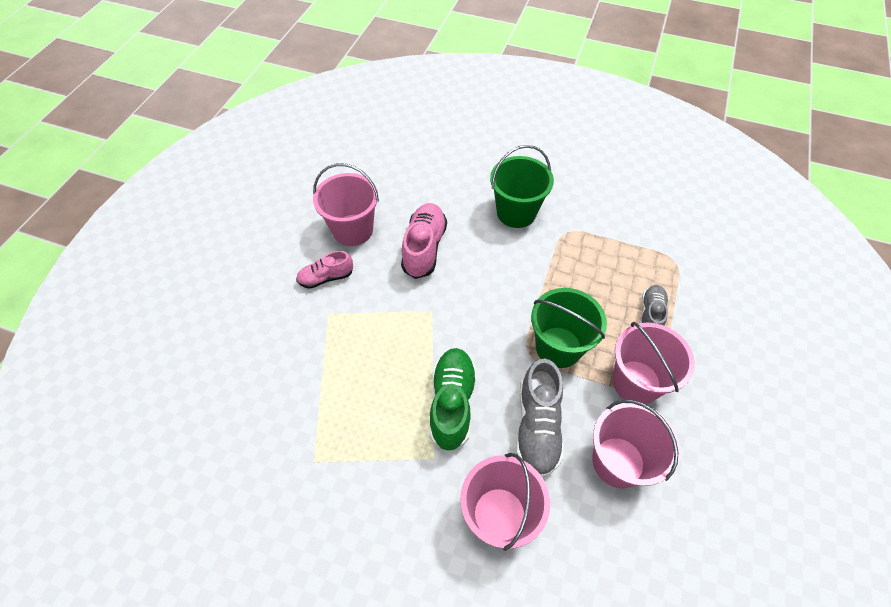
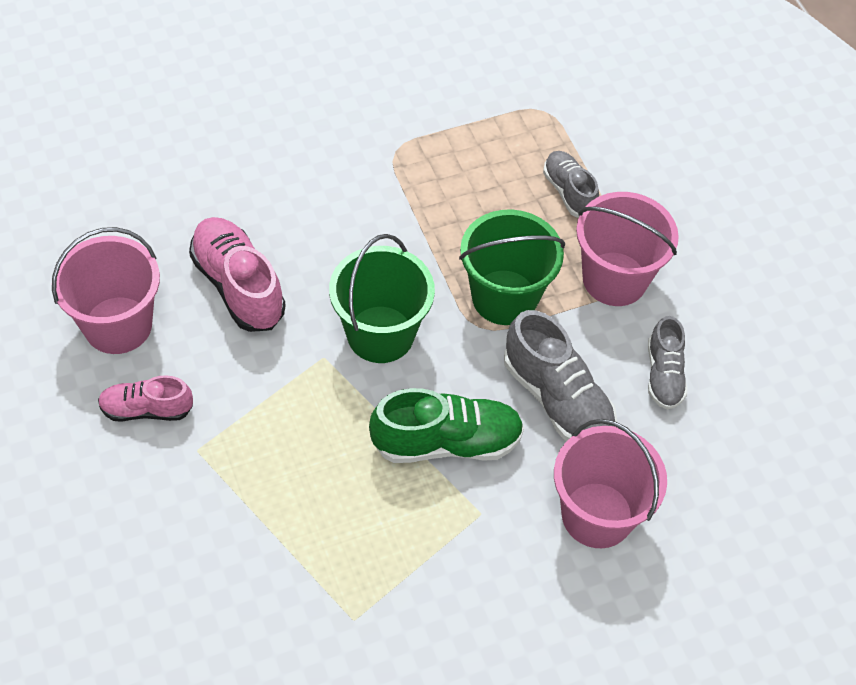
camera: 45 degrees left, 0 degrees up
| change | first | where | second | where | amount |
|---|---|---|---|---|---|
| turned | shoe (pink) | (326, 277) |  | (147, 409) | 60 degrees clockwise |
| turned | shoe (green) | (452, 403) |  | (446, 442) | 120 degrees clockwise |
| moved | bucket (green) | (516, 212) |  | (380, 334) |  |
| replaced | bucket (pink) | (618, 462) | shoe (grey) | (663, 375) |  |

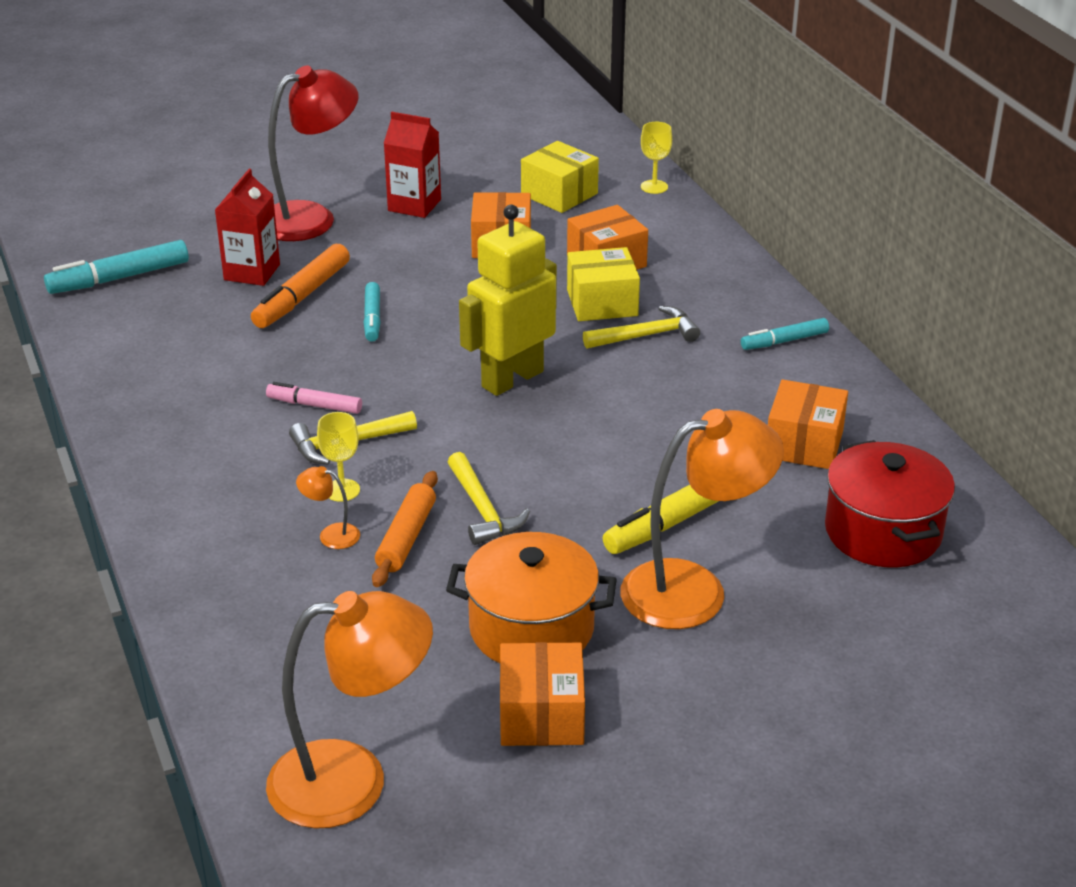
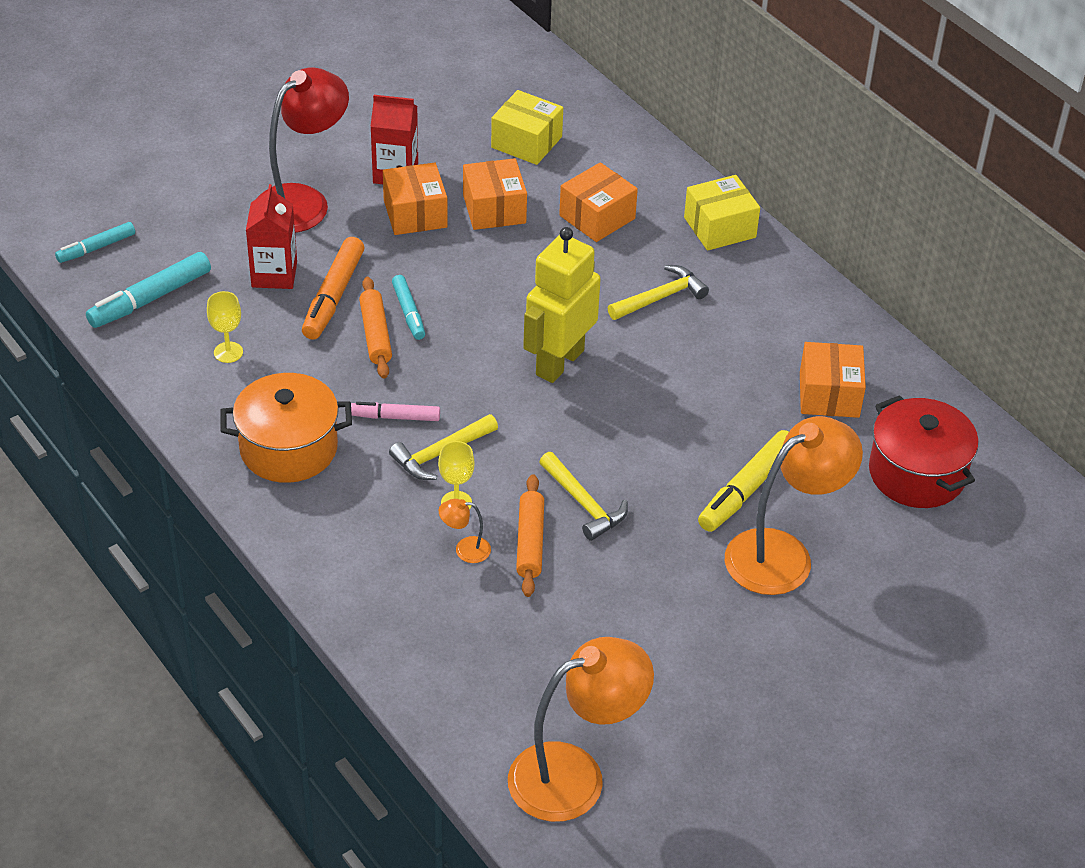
camera: 15 degrees left, 10 degrees up
| change | first | where | second | where | amount |
|---|---|---|---|---|---|
| moved | pot (orange) | (531, 629) |  | (288, 448) |  |
| moved | box (orange) | (541, 715) |  | (415, 214) |  |
| moved | box (yellow) | (602, 303) |  | (720, 227) |  |
| moved | goblet (yellow) | (654, 187) |  | (228, 352) |  |
| moved | marker (turquoise) | (784, 341) |  | (96, 248) |  |
| added |  |  | rolling pin (orange) | (376, 334) |  |

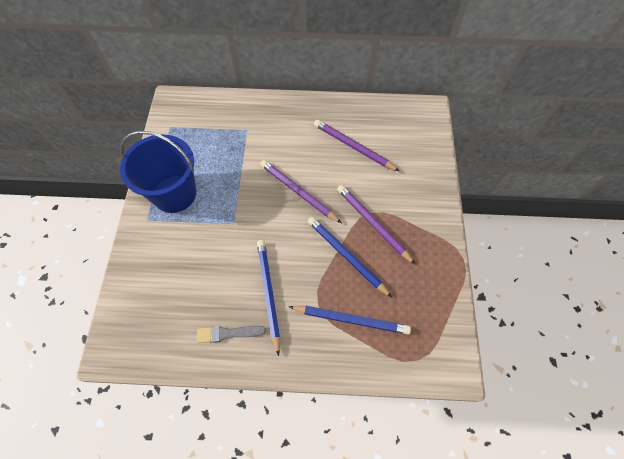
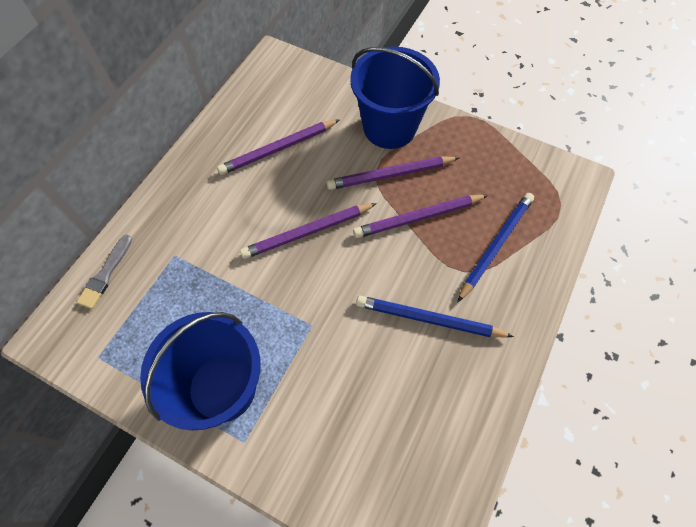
camera: 65 degrees left, 0 degrees up
| change | first | where | second | where | amount |
|---|---|---|---|---|---|
| moved | brush (grey) | (228, 333) |  | (105, 274) |  |
| recoloured | pencil (blue) | (346, 256) | pencil (purple) | (418, 217) |  |
| added |  |  | bucket (blue) | (389, 127) |  |

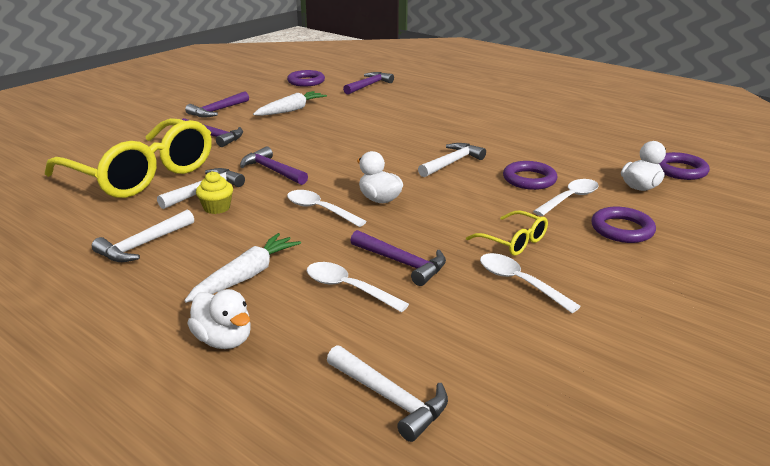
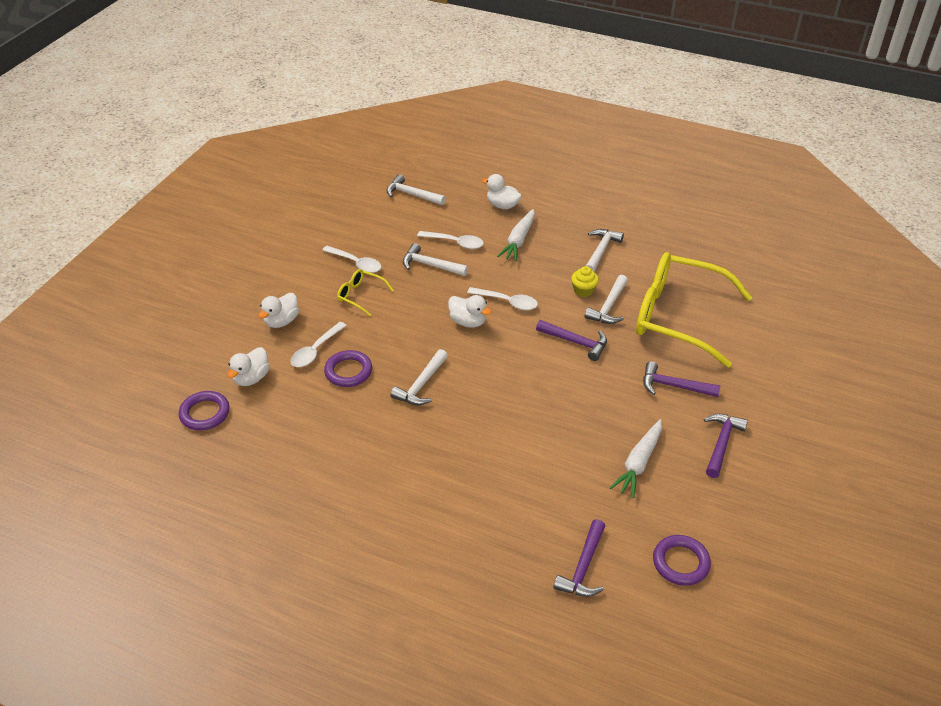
camera: 165 degrees right, 15 degrees up
| change | first | where | second | where | amount |
|---|---|---|---|---|---|
| recoloured | hammer (purple) | (402, 263) | hammer (white) | (430, 265) |  |
| replaced | ring (purple) | (622, 229) | duck (white) | (281, 321) |  |

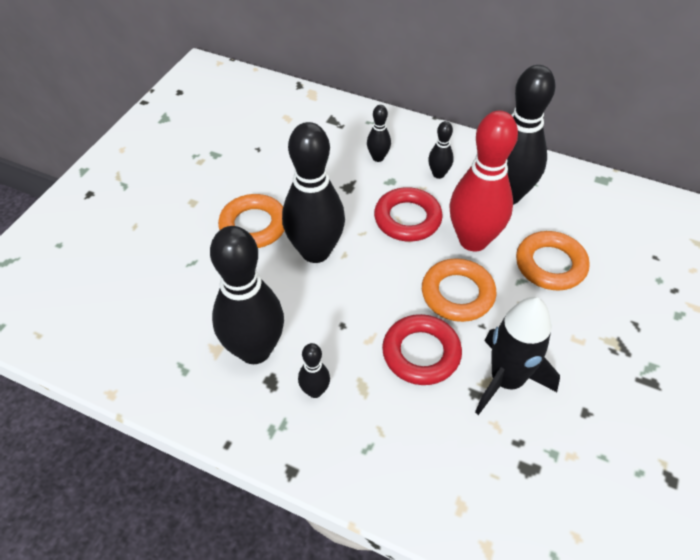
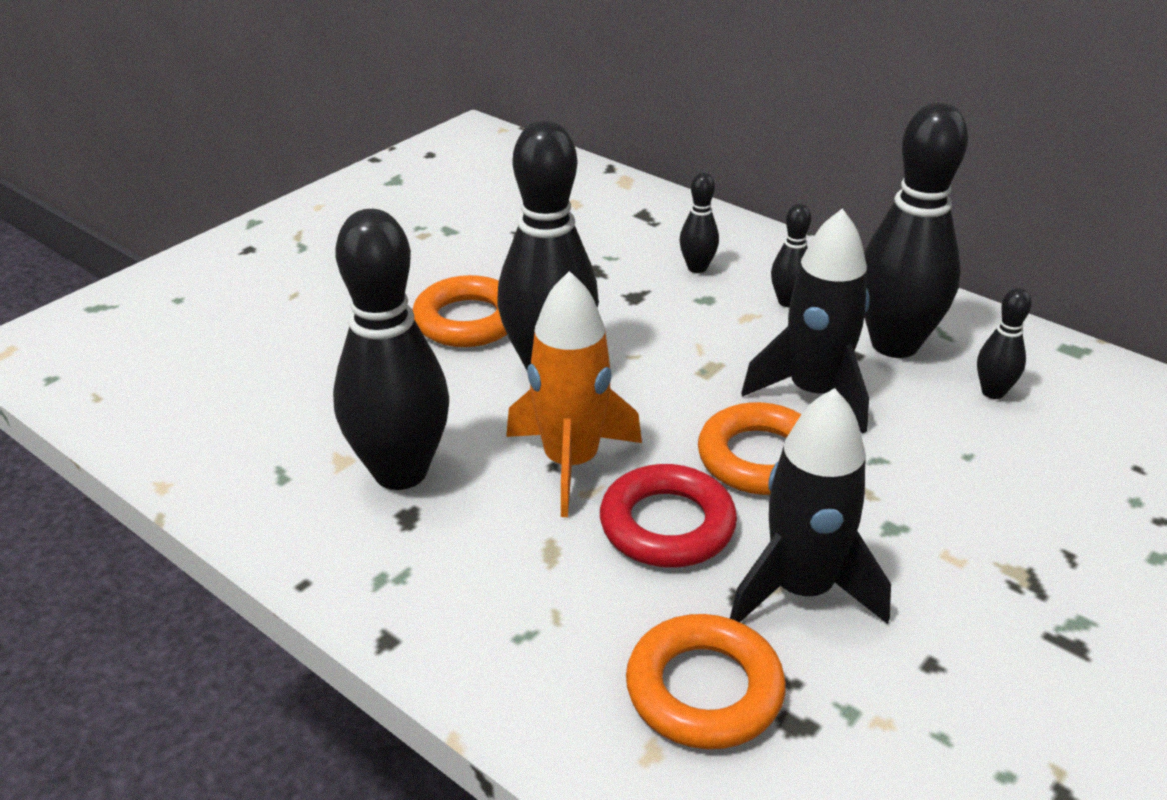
camera: 15 degrees right, 15 degrees down
| change | first | where | second | where | amount |
|---|---|---|---|---|---|
| moved | bowling pin (black) | (315, 391) |  | (993, 392) |  |
| removed | ring (red) | (407, 219) |  |  |  |
| replaced | bowling pin (red) | (473, 240) | rocket (black) | (814, 393) |  |
| moved | ring (orange) | (550, 265) |  | (704, 690) |  |
| added |  |  | rocket (orange) | (570, 463) |  |

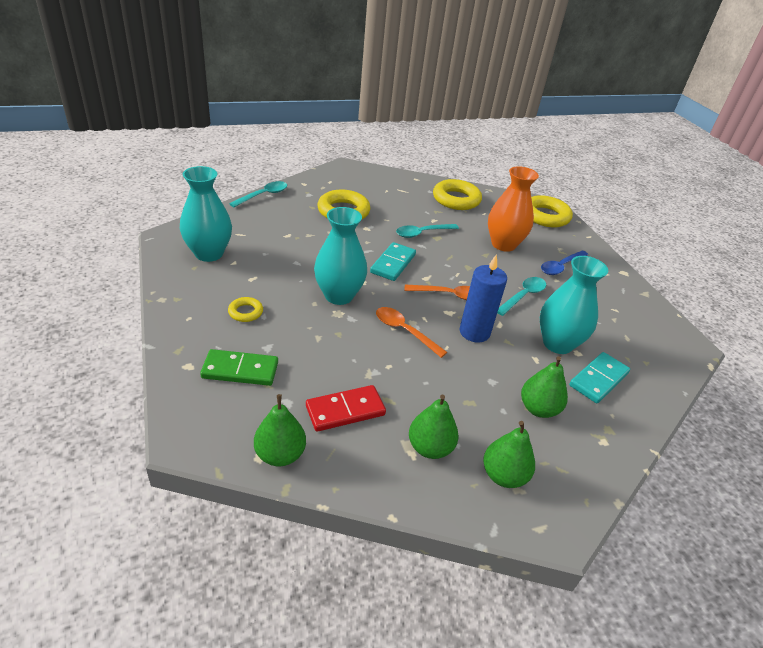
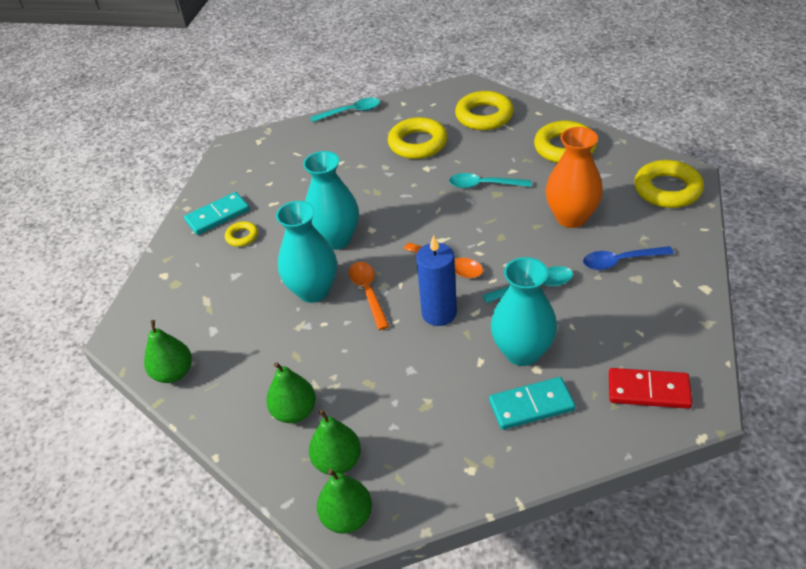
camera: 40 degrees right, 5 degrees up
| change | first | where | second | where | amount |
|---|---|---|---|---|---|
| moved | vase (turquoise) | (209, 253) |  | (313, 291) |  |
| removed | domino (green) | (240, 370) |  |  |  |
| moved | domino (red) | (345, 410) |  | (648, 390) |  |
| moved | domino (turquoise) | (393, 264) |  | (218, 216) |  |
| moved | pear (green) | (538, 409) |  | (347, 517) |  |
| added |  |  | ring (yellow) | (484, 116) |  |

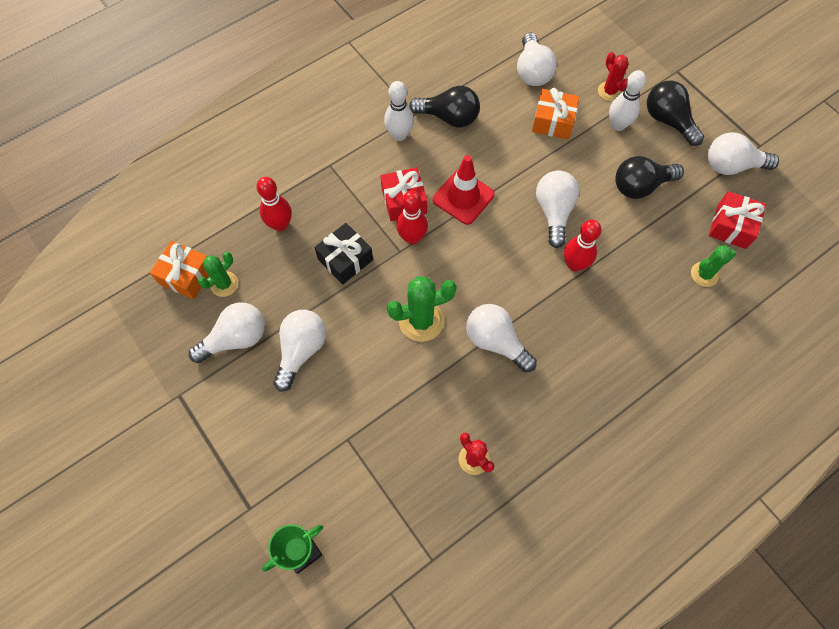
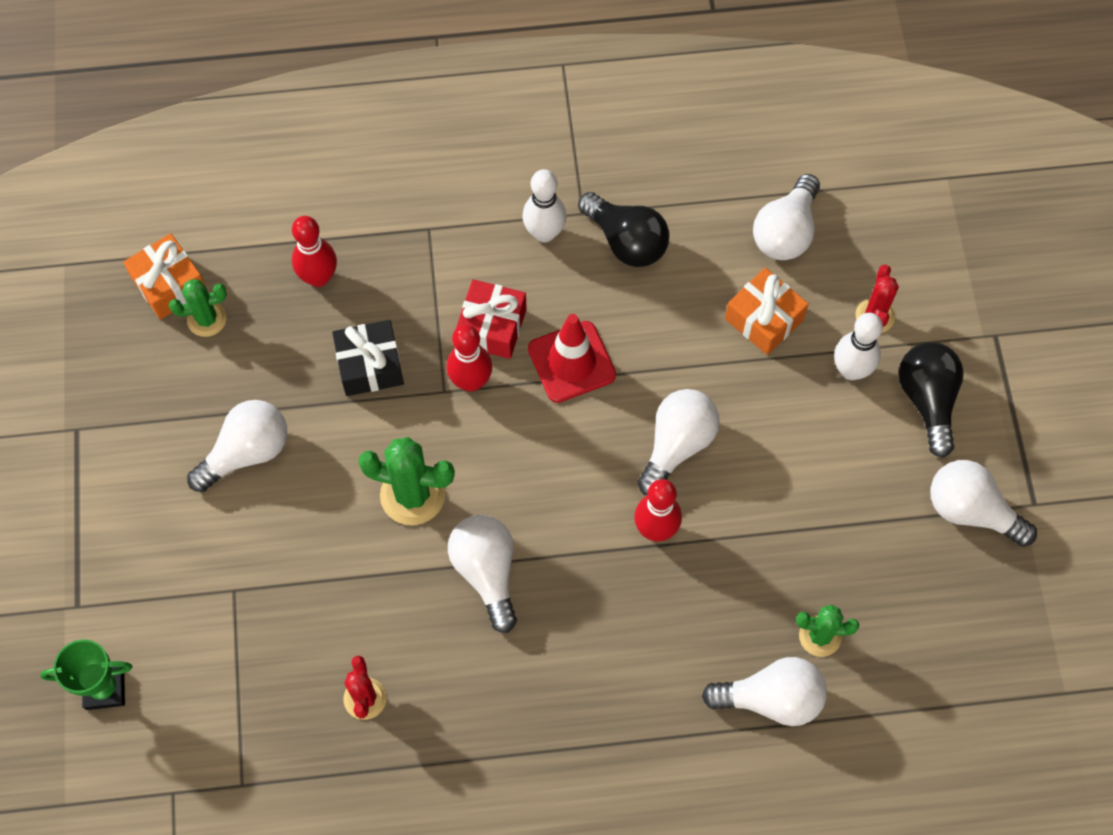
camera: 30 degrees right, 0 degrees up
| change | first | where | second | where | amount |
|---|---|---|---|---|---|
| moved | light bulb (white) | (236, 339) |  | (771, 699) |  |
| removed | light bulb (black) | (640, 186) |  |  |  |
| removed | gift (red) | (731, 226) |  |  |  |

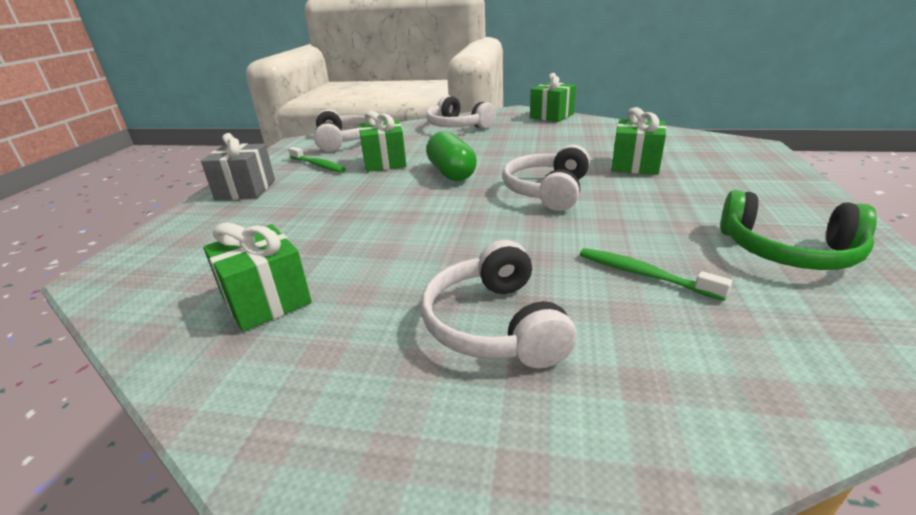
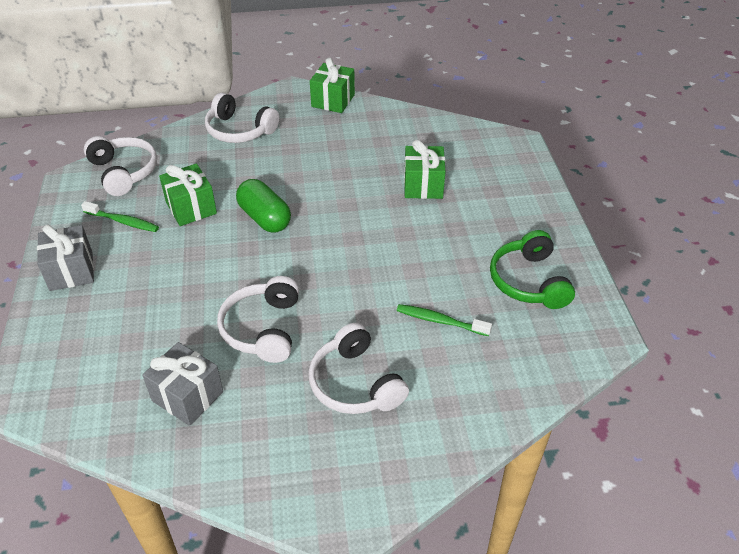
camera: 20 degrees left, 15 degrees up
| change | first | where | second | where | amount |
|---|---|---|---|---|---|
| recoloured | gift (green) | (266, 300) | gift (grey) | (187, 396) |  |
| moved | headphones (white) | (547, 191) |  | (262, 329) |  |
| turned | headphones (green) | (787, 251) |  | (528, 281) | 75 degrees clockwise |

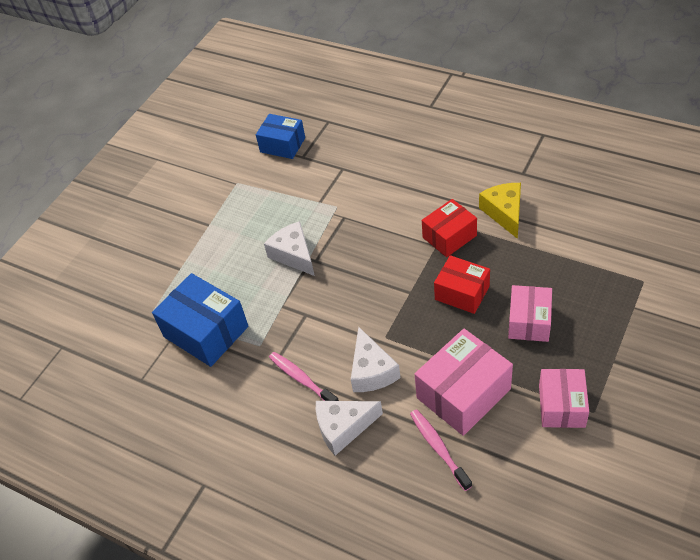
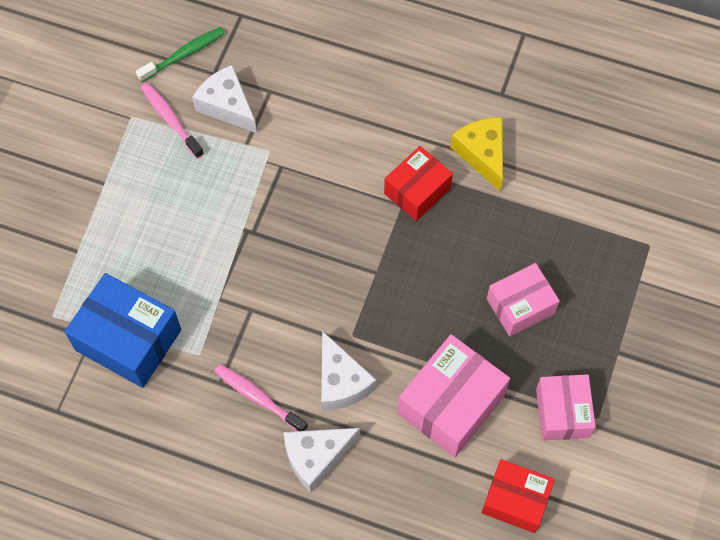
camera: 15 degrees left, 15 degrees up
| change | first | where | second | where | amount |
|---|---|---|---|---|---|
| replaced | box (blue) | (282, 145) | toothbrush (green) | (184, 54) |  |
| moved | cheese (white) | (293, 255) |  | (227, 106) |  |
| moved | toothbrush (pink) | (438, 448) |  | (170, 119) |  |
| moved | box (red) | (462, 293) |  | (515, 500) |  |
| turned | box (pink) | (529, 321) |  | (520, 306) | 60 degrees clockwise |

